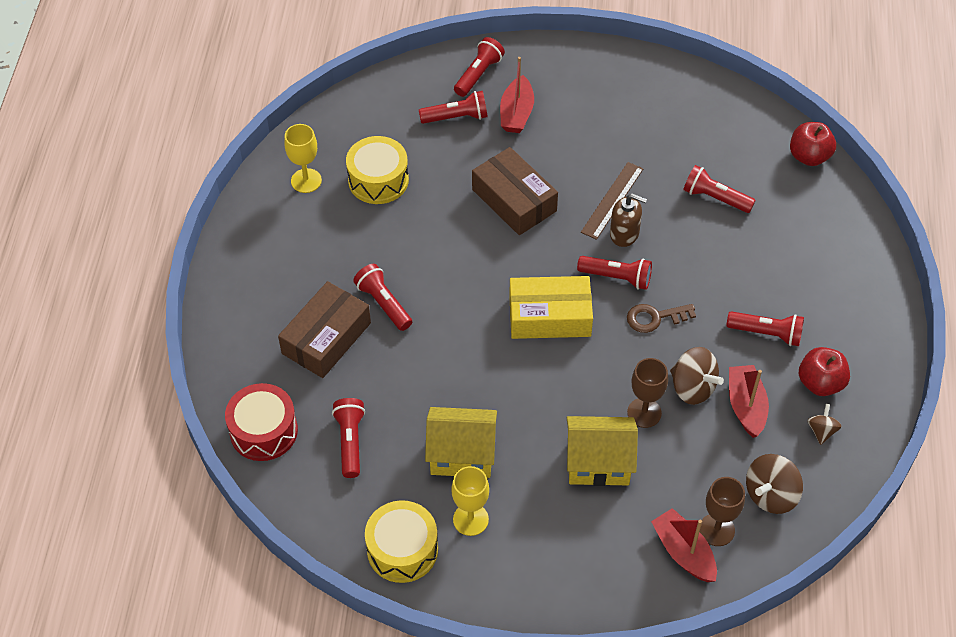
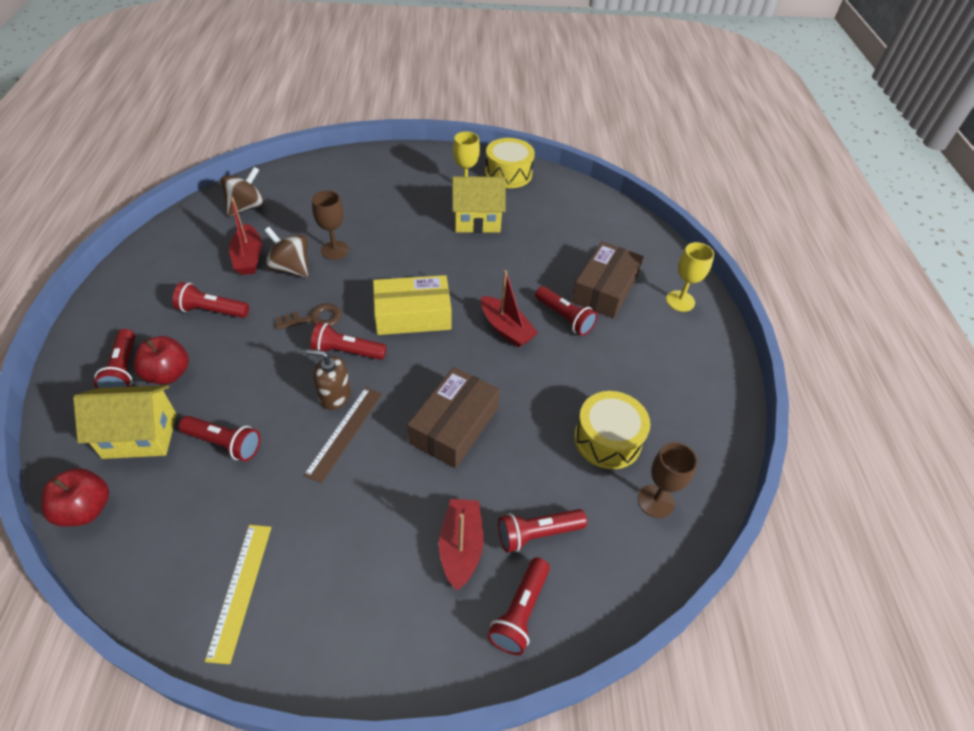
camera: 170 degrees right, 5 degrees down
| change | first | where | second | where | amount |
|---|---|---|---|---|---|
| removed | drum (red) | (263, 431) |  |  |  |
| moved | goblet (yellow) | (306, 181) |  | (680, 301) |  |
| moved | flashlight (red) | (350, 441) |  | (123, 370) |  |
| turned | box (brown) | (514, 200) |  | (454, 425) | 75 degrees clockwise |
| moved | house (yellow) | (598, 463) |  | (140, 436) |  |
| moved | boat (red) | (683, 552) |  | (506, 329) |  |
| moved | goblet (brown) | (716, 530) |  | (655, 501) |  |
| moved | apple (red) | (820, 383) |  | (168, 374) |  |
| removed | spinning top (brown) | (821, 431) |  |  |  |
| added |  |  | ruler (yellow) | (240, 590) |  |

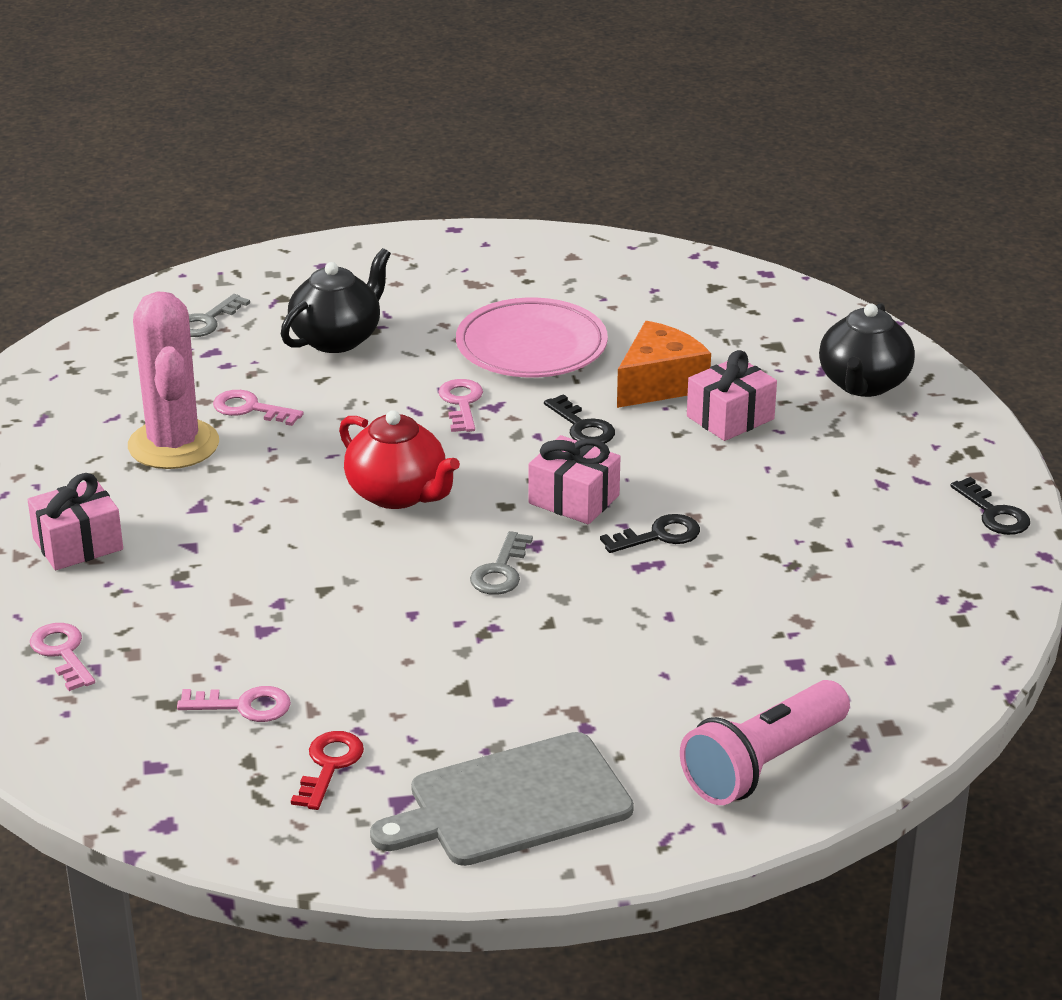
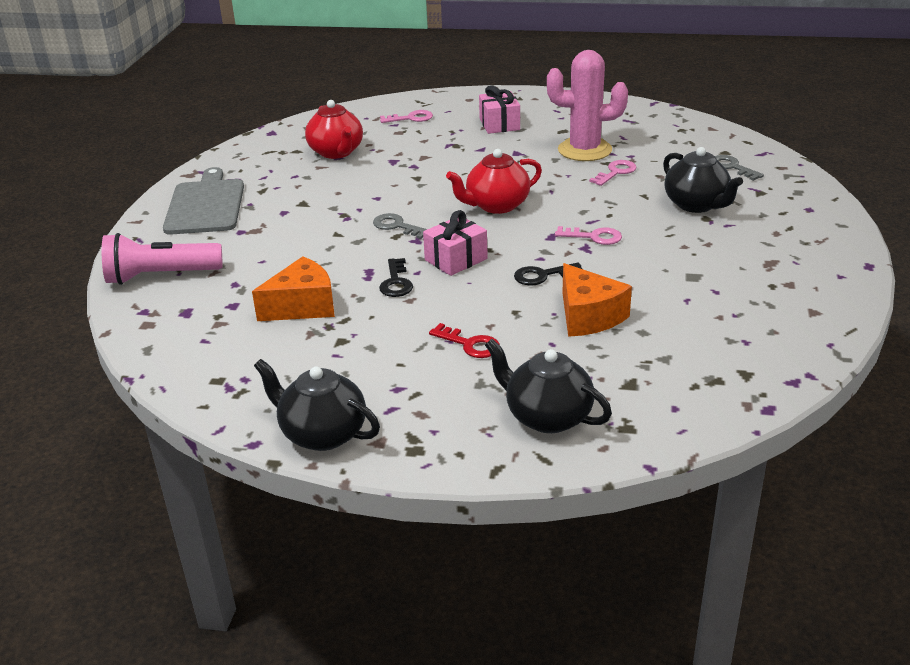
camera: 110 degrees right, 0 degrees up
| change | first | where | second | where | amount |
|---|---|---|---|---|---|
| replaced | key (pink) | (244, 706) | teapot (red) | (336, 152) |  |
| moved | key (red) | (329, 765) |  | (470, 344) |  |
| removed | plate (pink) | (531, 347) |  |  |  |
| turned | flashlight (pink) | (763, 764) |  | (160, 276) | 75 degrees counterclockwise |
| removed | gift (pink) | (730, 418) |  |  |  |
| replaced | key (black) | (994, 513) | teapot (black) | (322, 434) |  |
| added |  |  | cheese (orange) | (302, 306) |  |

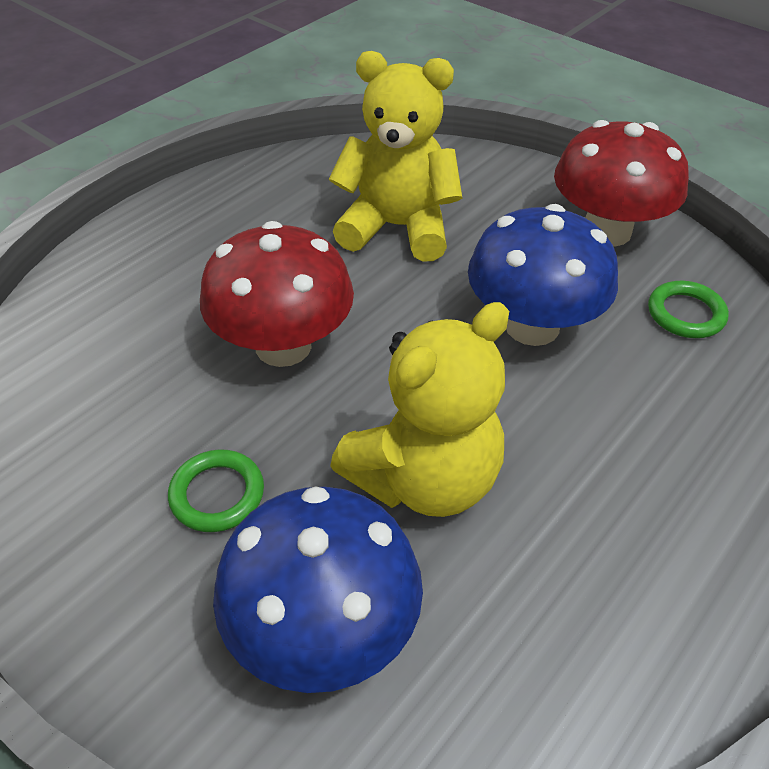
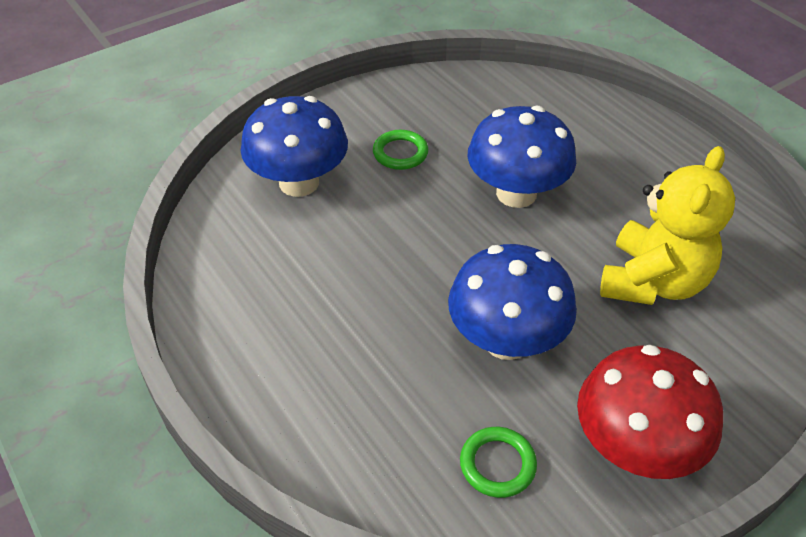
camera: 105 degrees right, 0 degrees up
| change | first | where | second | where | amount |
|---|---|---|---|---|---|
| recoloured | mushroom (red) | (283, 346) | mushroom (blue) | (516, 193) |  |
| removed | teddy bear (yellow) | (424, 478) |  |  |  |

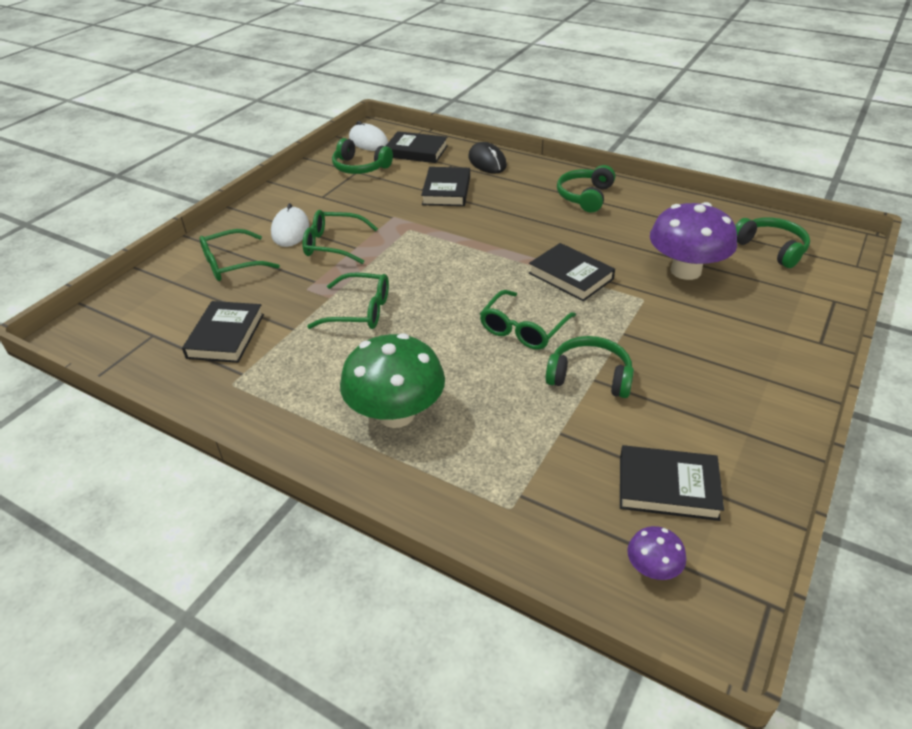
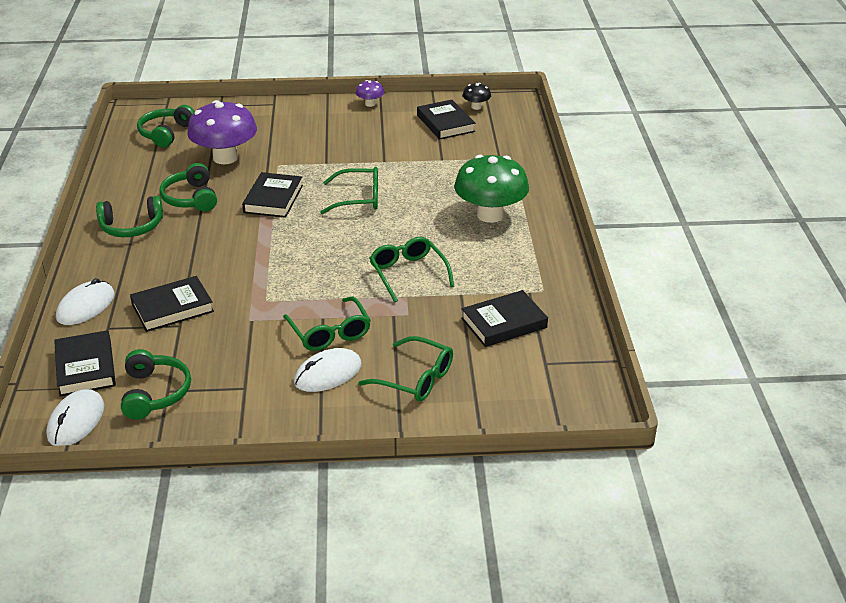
camera: 125 degrees left, 5 degrees down
| change | first | where | second | where | amount |
|---|---|---|---|---|---|
| recoloured | mouse (black) | (487, 161) | mouse (white) | (86, 306) |  |
| moved | headphones (green) | (590, 377) |  | (191, 198) |  |
| moved | mushroom (purple) | (652, 568) |  | (370, 104) |  |
| added |  |  | mushroom (black) | (476, 107) |  |

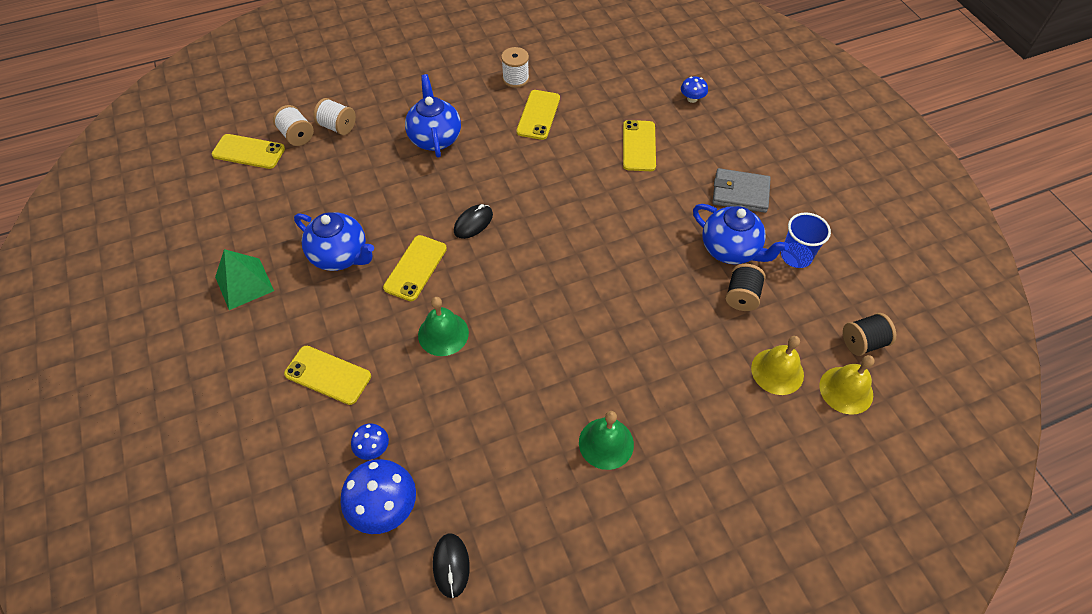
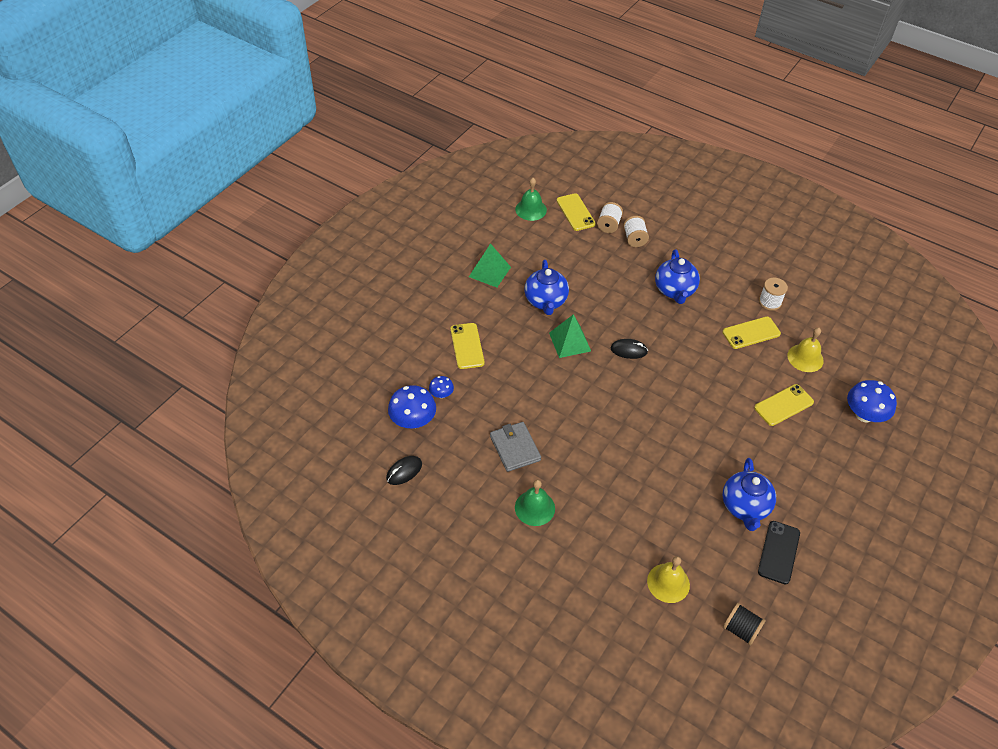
camera: 55 degrees right, 5 degrees down
| change | first | where | second | where | amount |
|---|---|---|---|---|---|
| replaced | phone (yellow) | (415, 268) | pyramid (green) | (570, 342) |  |
| turned | teapot (blue) | (435, 138) |  | (674, 291) | 135 degrees clockwise |
| moved | bell (green) | (443, 334) |  | (531, 209) |  |
| resized | mushroom (blue) | (692, 99) |  | (864, 415) | x1.88 |
| moved | wallet (grey) | (740, 193) |  | (515, 448) |  |
| removed | spool (black) | (741, 296) |  |  |  |
| replaced | cup (blue) | (796, 256) | phone (black) | (778, 552) |  |
| moved | bell (yellow) | (846, 390) |  | (805, 358) |  |

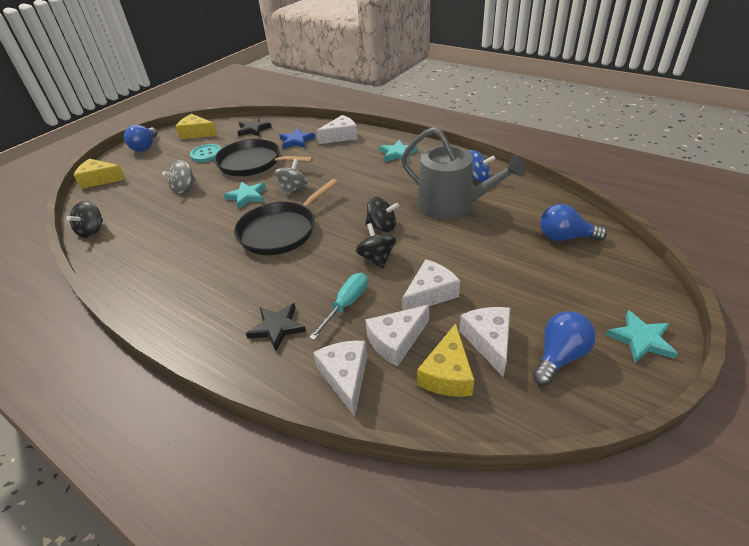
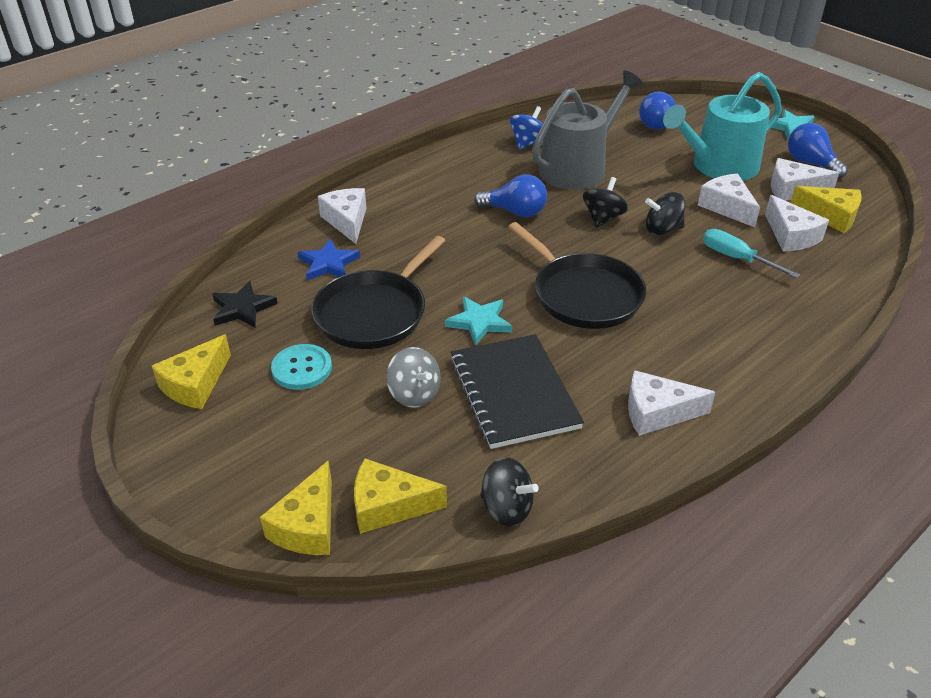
camera: 80 degrees left, 0 degrees up
| change | first | where | second | where | amount |
|---|---|---|---|---|---|
| moved | light bulb (blue) | (145, 147) |  | (515, 212) |  |
| removed | star (black) | (277, 327) |  |  |  |
| removed | spinning top (grey) | (293, 189) |  |  |  |
| moved | cheese (white) | (345, 377) |  | (657, 413) |  |
| removed | star (turquoise) | (397, 153) |  |  |  |
| added |  |  | cheese (yellow) | (388, 506) |  |
| added |  |  | notebook (black) | (513, 393) |  |
| added |  |  | watering can (turquoise) | (718, 166) |  |

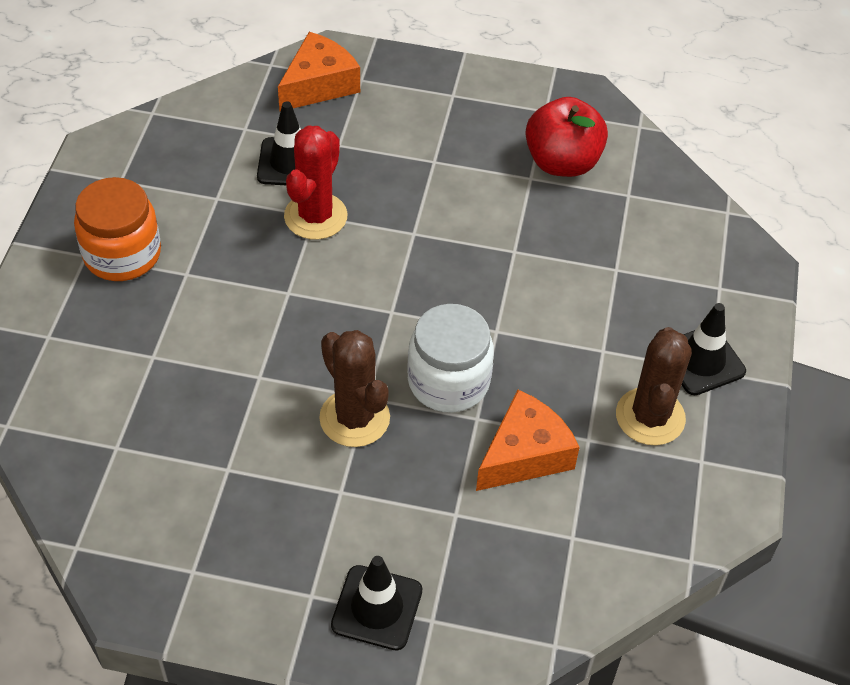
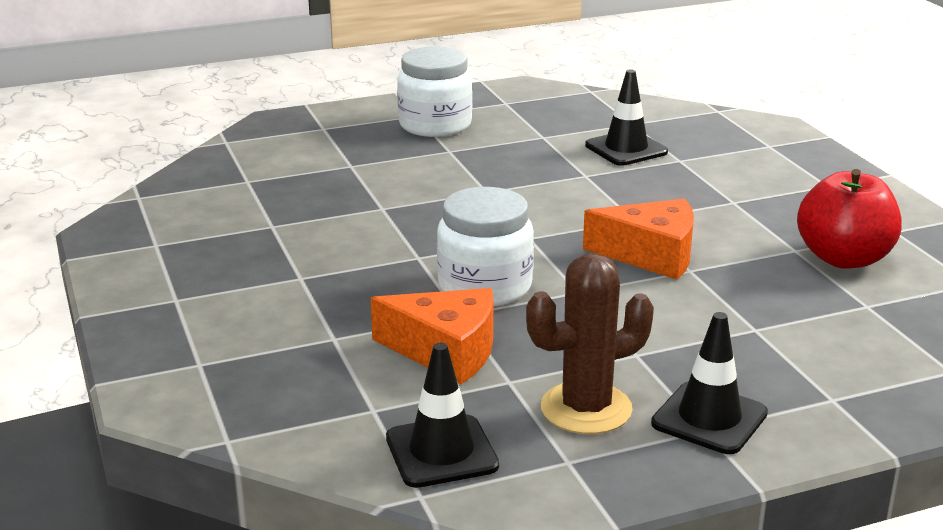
camera: 60 degrees right, 25 degrees down
| change | first | where | second | where | amount |
|---|---|---|---|---|---|
| recoloured | jar (orange) | (122, 254) | jar (white) | (435, 125) |  |
| moved | cheese (orange) | (319, 85) |  | (651, 255) |  |
| removed | cactus (red) | (315, 216) |  |  |  |
| removed | cactus (brown) | (354, 418) |  |  |  |
| moved | traffic cone (black) | (377, 608) |  | (441, 452) |  |

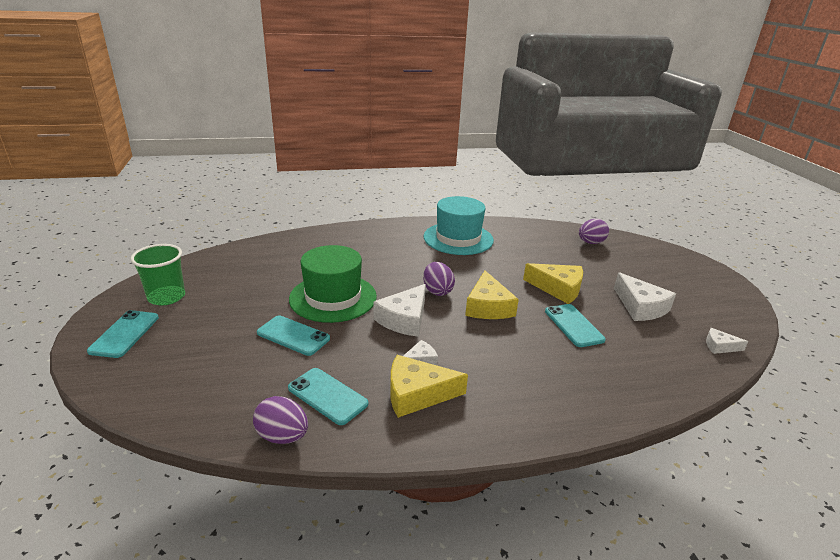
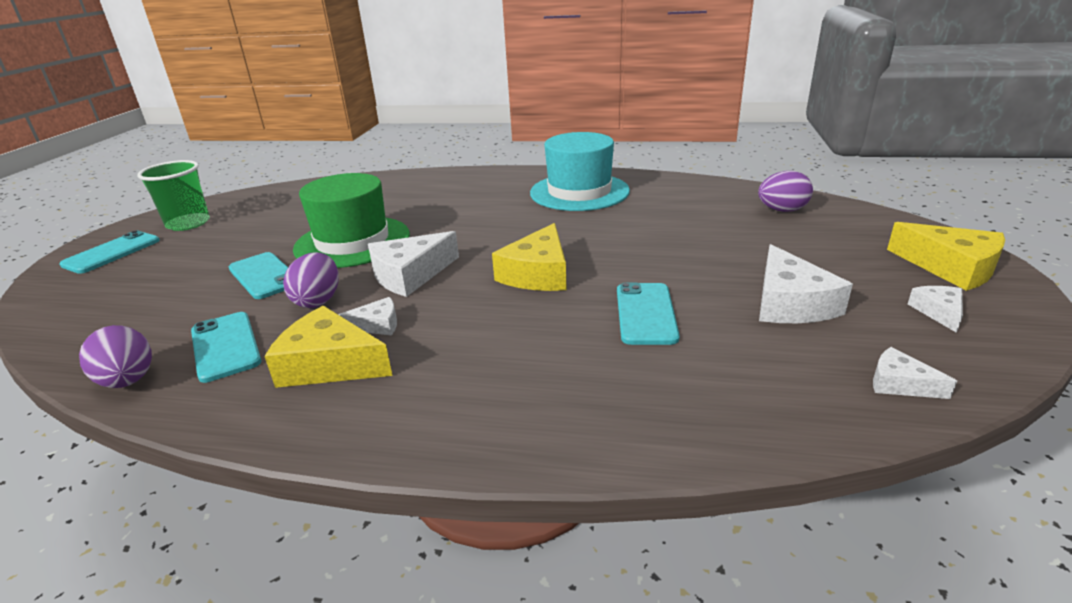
camera: 25 degrees right, 0 degrees up
| change | first | where | second | where | amount |
|---|---|---|---|---|---|
| moved | egg (purple) | (437, 291) |  | (318, 300) |  |
| moved | cheese (yellow) | (558, 289) |  | (951, 267) |  |
| added |  |  | cheese (white) | (938, 312) |  |

